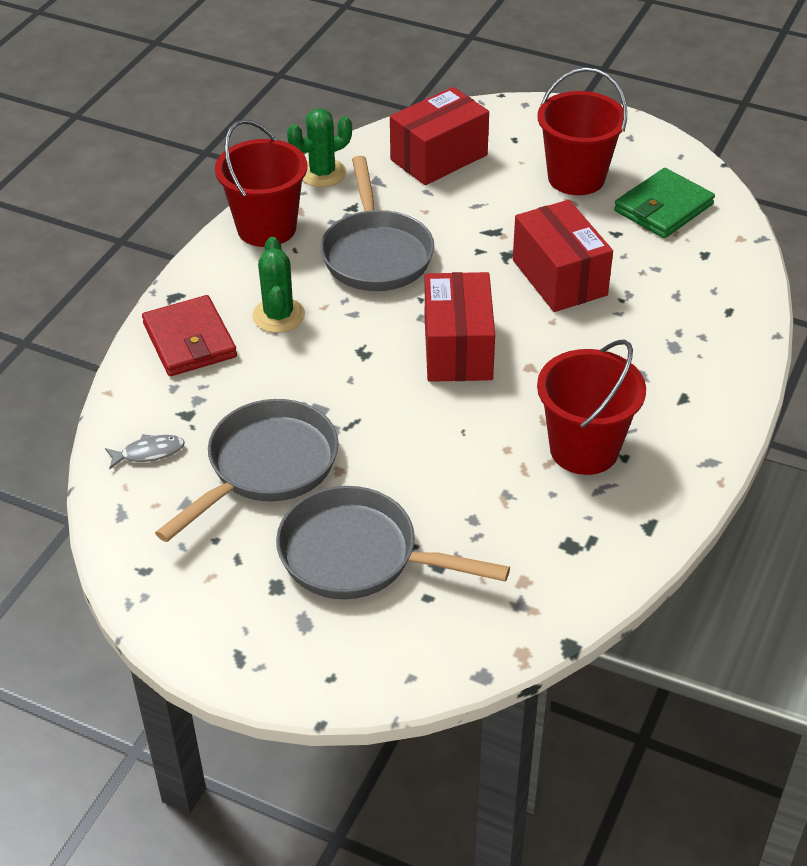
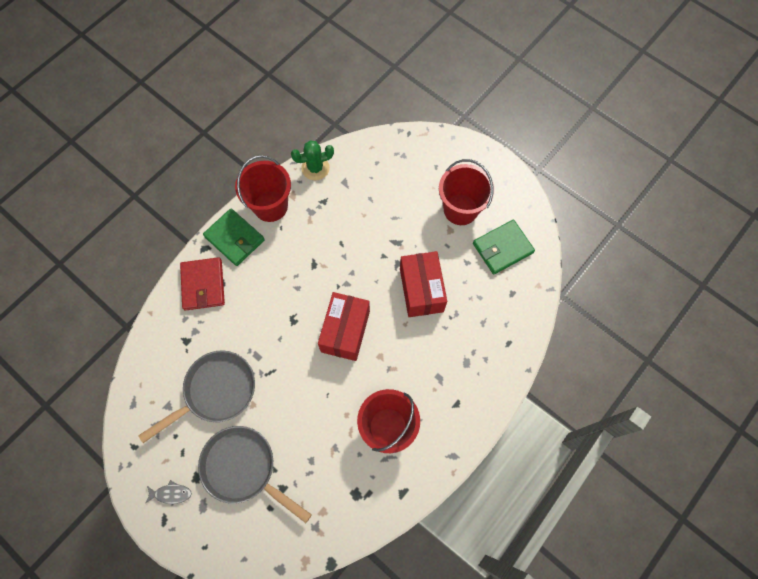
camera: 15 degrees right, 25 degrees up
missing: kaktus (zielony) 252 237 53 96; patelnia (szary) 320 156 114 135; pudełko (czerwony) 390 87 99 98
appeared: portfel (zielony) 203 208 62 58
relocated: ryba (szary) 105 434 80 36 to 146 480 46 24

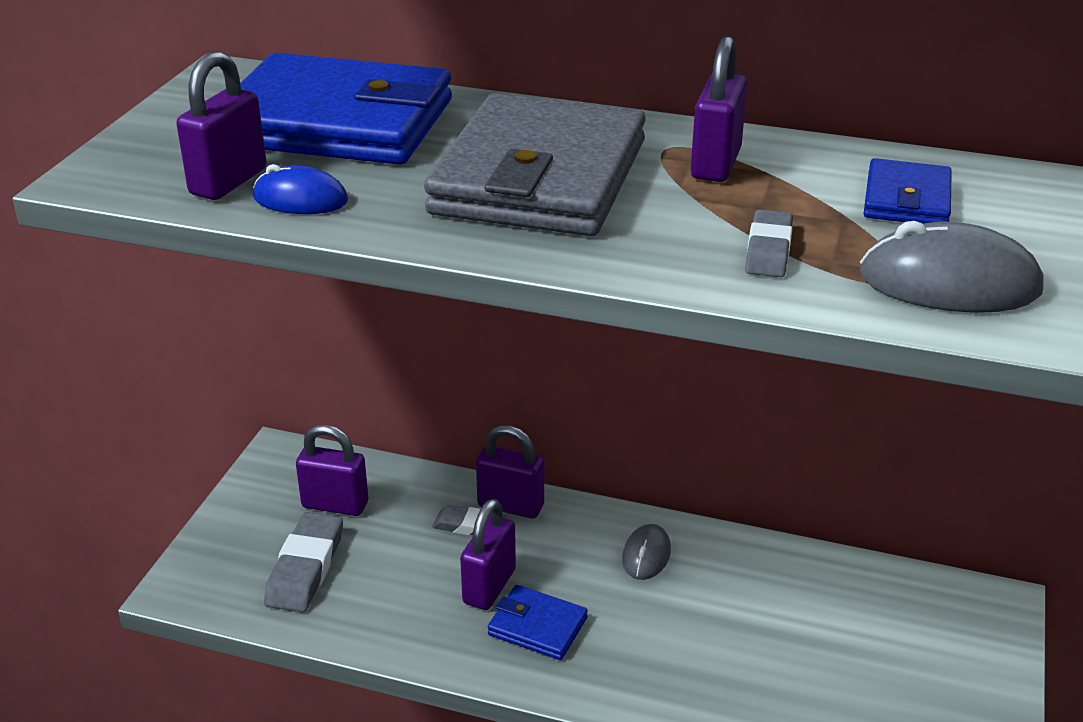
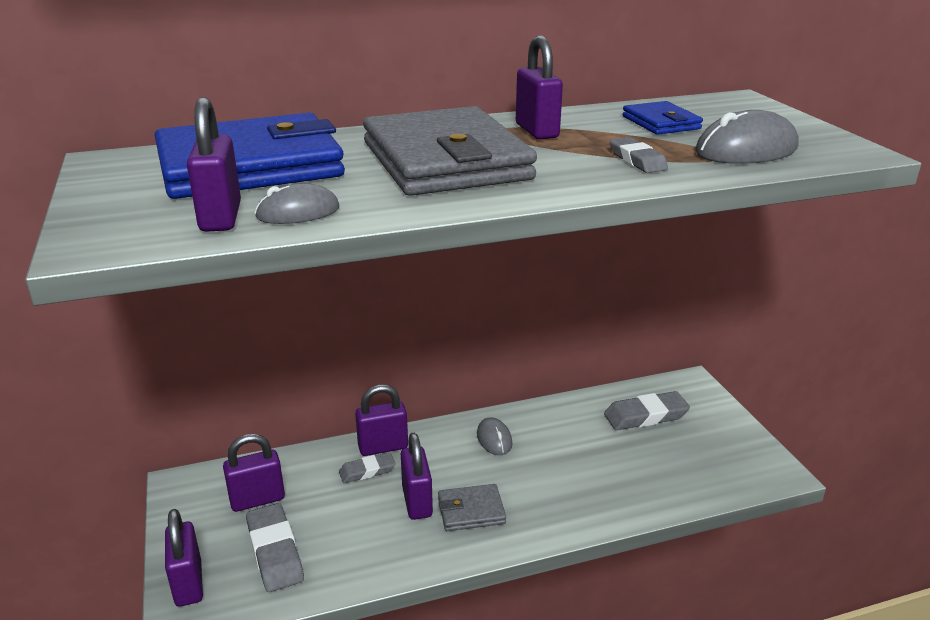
camera: 35 degrees left, 5 degrees down
appeared: kłódka (fioletowy) 165 509 38 98; gumka do mazania (szary) 604 391 86 39
colour: myszka (niebieski) 253 164 95 50 to myszka (szary) 255 183 84 41; portfel (niebieski) 488 585 100 75 to portfel (szary) 438 484 68 47

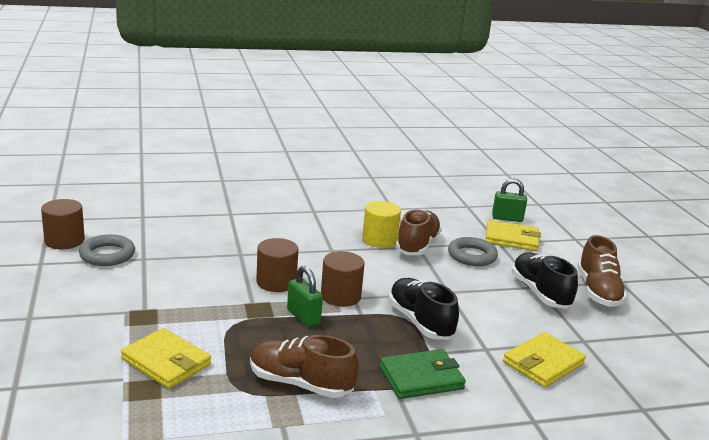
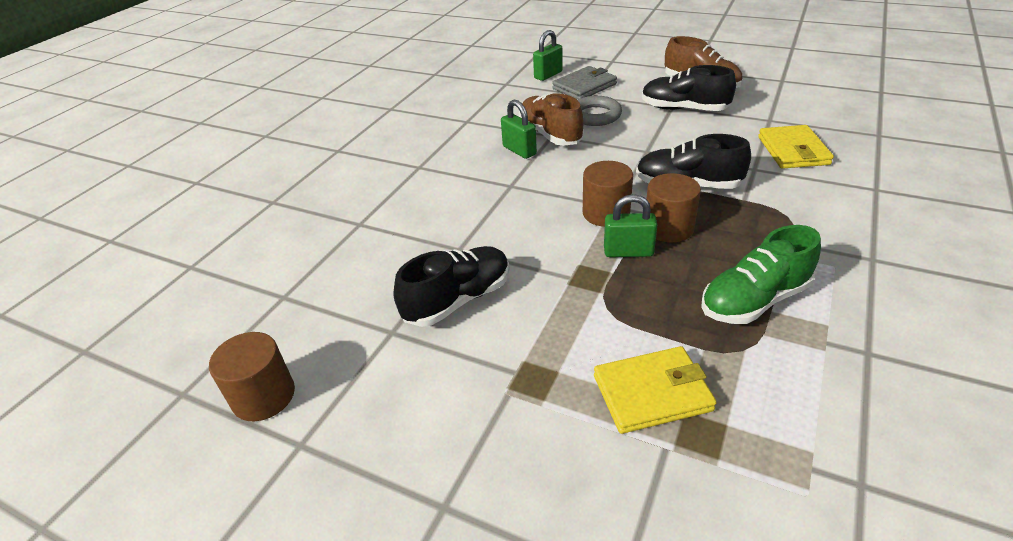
camera: 45 degrees left, 15 degrees up
missing: pierścień (szary) 79 234 56 32; portfel (zielony) 379 349 87 50
appeared: but (czarny) 393 246 116 81
relocated: walec (brązowy) 256 238 42 54 to 647 173 54 69
exchanged: walec (żółty) 362 201 39 47 to kłódka (zielony) 501 100 36 59
colour: but (brązowy) 250 335 109 63 to but (zielony) 701 225 120 99; portfel (żółty) 485 220 56 31 to portfel (szary) 552 66 65 34

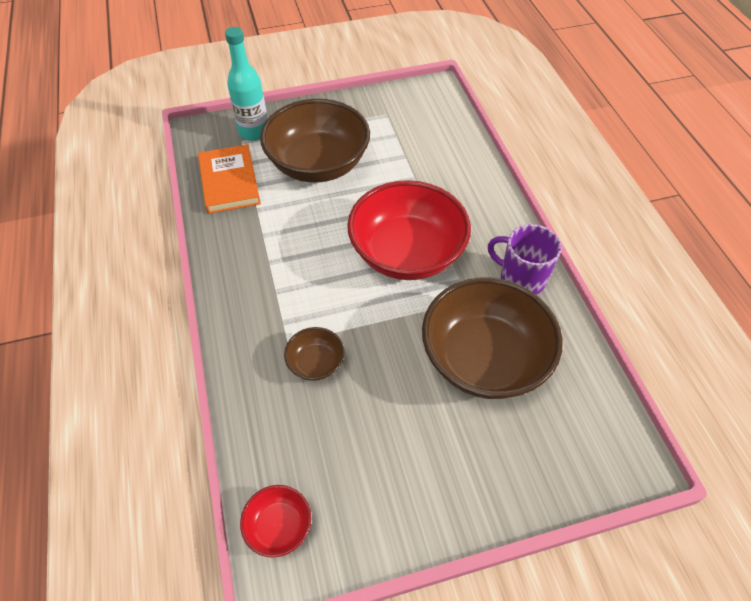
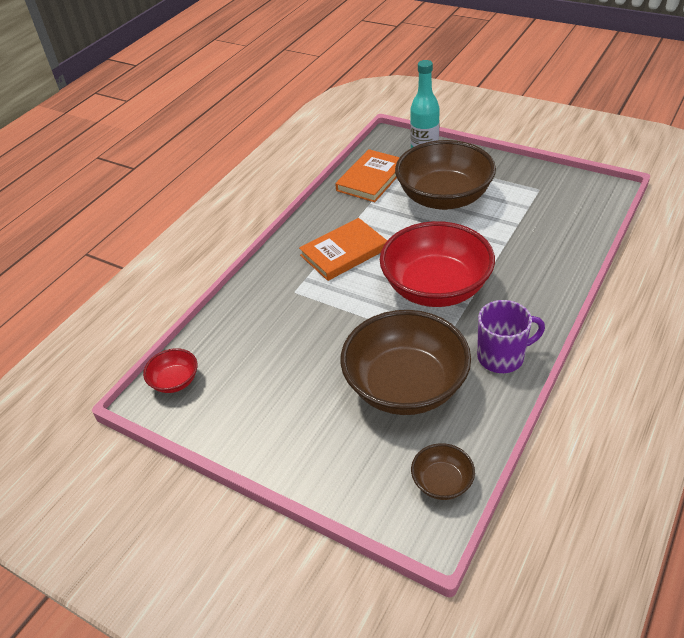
camera: 50 degrees right, 10 degrees down
appeared: książka (pomarańczowy) 299 218 88 63
relocated: miska (brązowy) 284 327 60 54 to 411 443 64 57
spun: kubek (fioletowy) 488 224 74 71 = 477 300 68 73 90 degrees clockwise

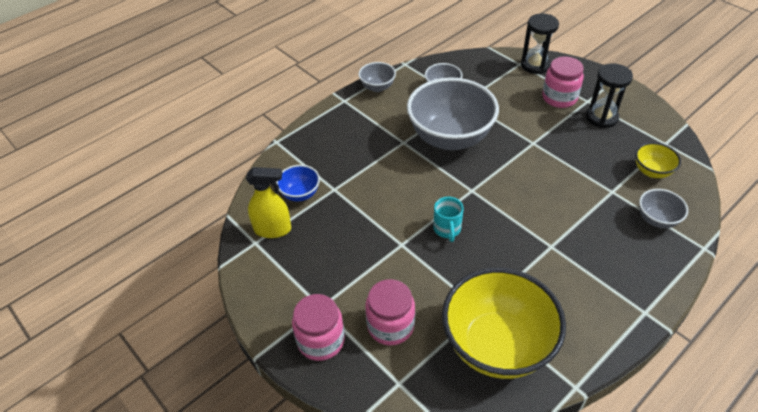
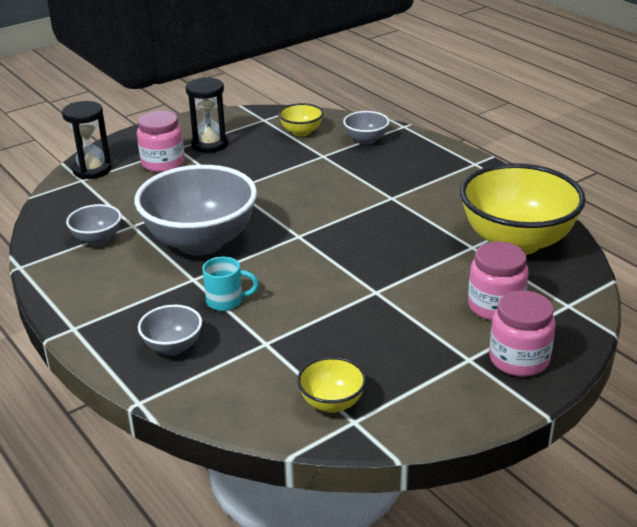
camera: 85 degrees left, 15 degrees down
missing: miska (niebieski) 276 165 44 36
relocated: miska (szary) 358 62 38 30 to 138 305 64 50; kubek (turkusowy) 433 197 31 45 to 202 256 57 55
exchanged: spryskiwacz (żółty) 246 167 45 71 to miska (żółty) 297 357 69 56

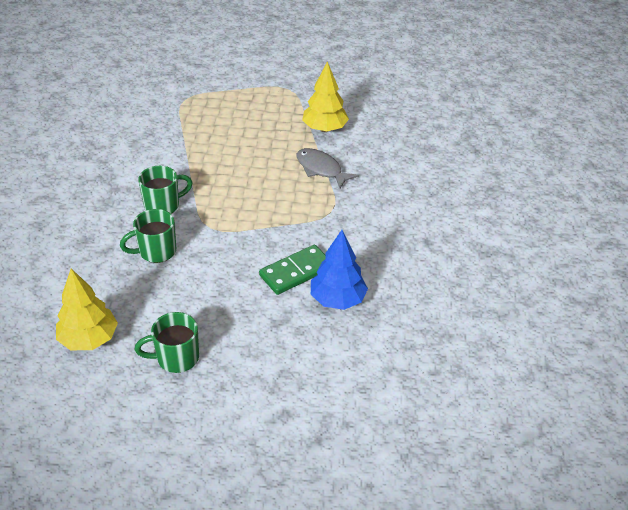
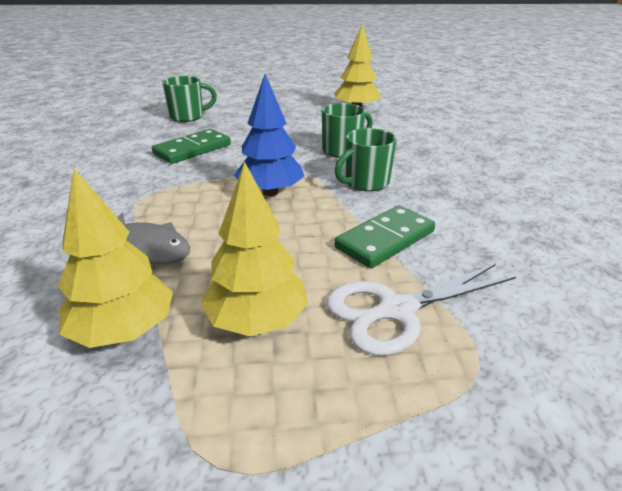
camera: 170 degrees right, 10 degrees down
appeared: drzewko (żółty) 200 161 108 175; nożyczki (biały) 326 264 190 91; kostka domina (zielony) 335 205 100 63
relocated: kubek (zielony) 135 312 64 61 to 162 76 55 46; drzewko (niebieski) 311 230 57 80 to 234 74 70 122

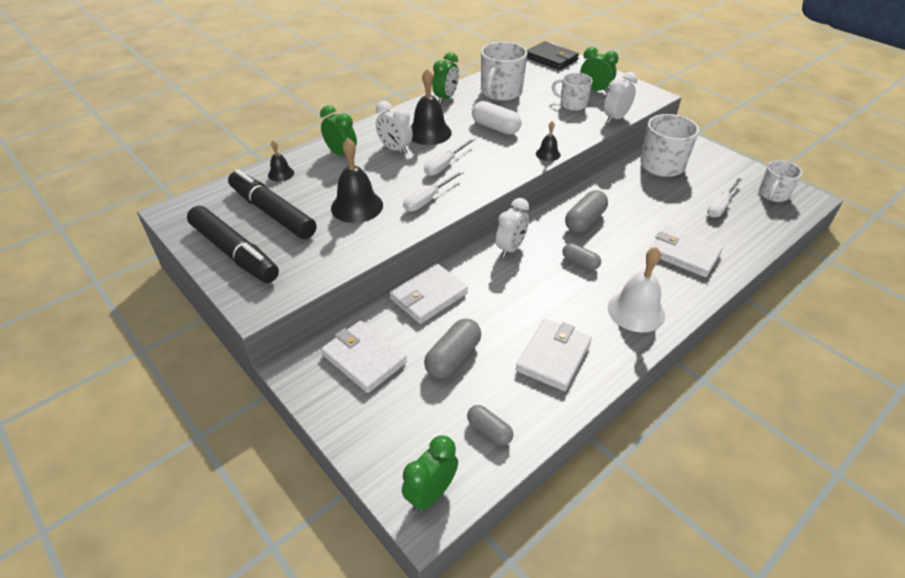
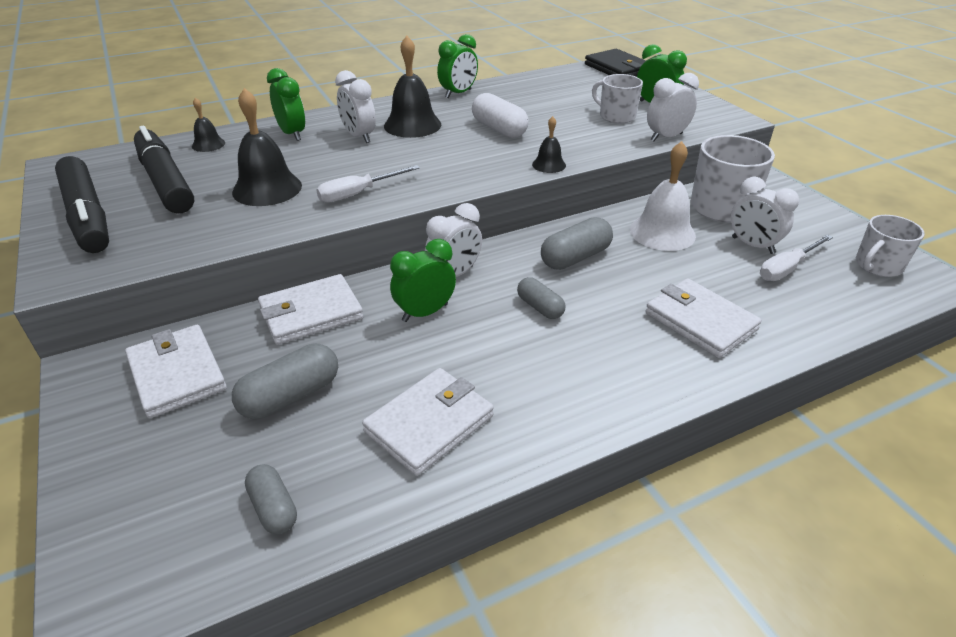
camera: 15 degrees right, 5 degrees down
missing: śrubokręt (biały) 424 137 52 39; kubek (biały) 481 42 46 59
appeared: budzik (biały) 731 177 68 77
relocated: budzik (zielony) 402 435 56 77 to 390 239 66 83; dzwonek (biały) 608 247 57 86 to 630 141 66 110

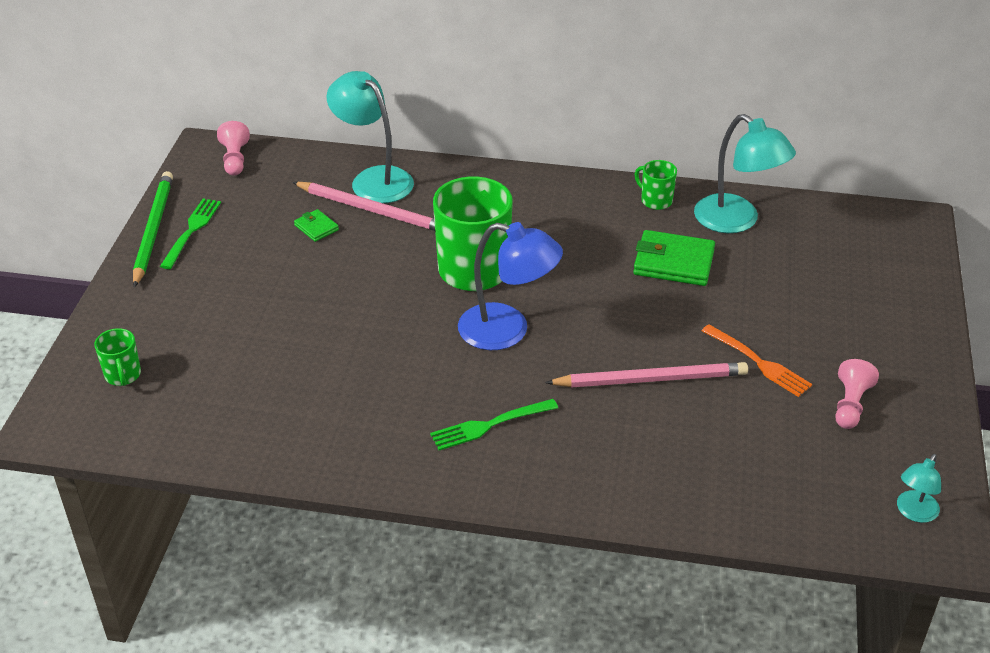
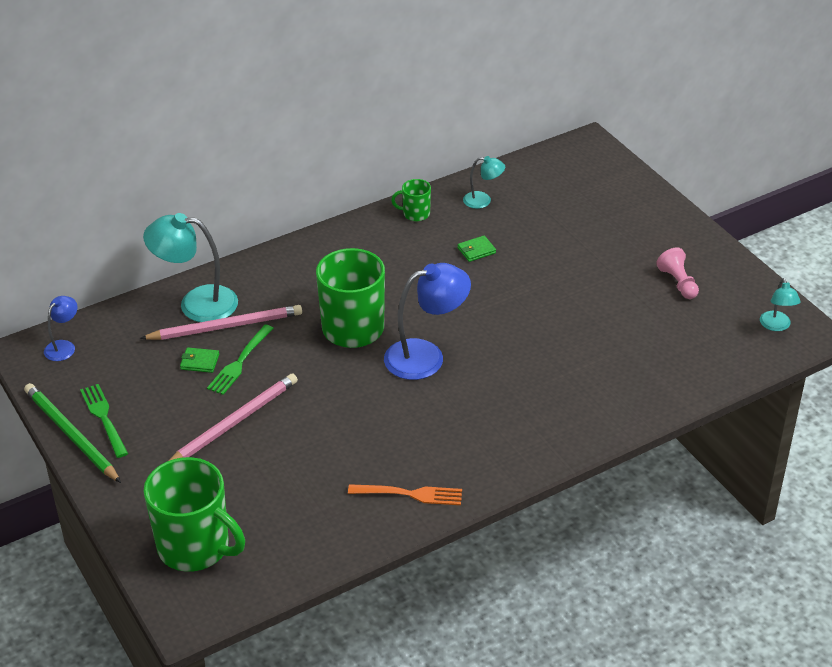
camera: 40 degrees left, 0 degrees up
relocated: widelec (zielony) 430 399 128 51 to 207 325 67 70; ołówek (różowy) 545 362 203 26 to 169 373 129 88; widelec (pomarańczowy) 702 324 110 73 to 348 484 114 21
exchanged: pionek (różowy) 217 121 33 55 to lampka (niebieski) 44 296 33 65
size: kubek (zielony) 94 328 47 58 = 144 457 101 115 x2.14; portfel (zielony) 633 230 82 56 = 457 236 39 26 x0.51; lampka (turkusowy) 694 114 102 119 = 463 156 42 53 x0.52

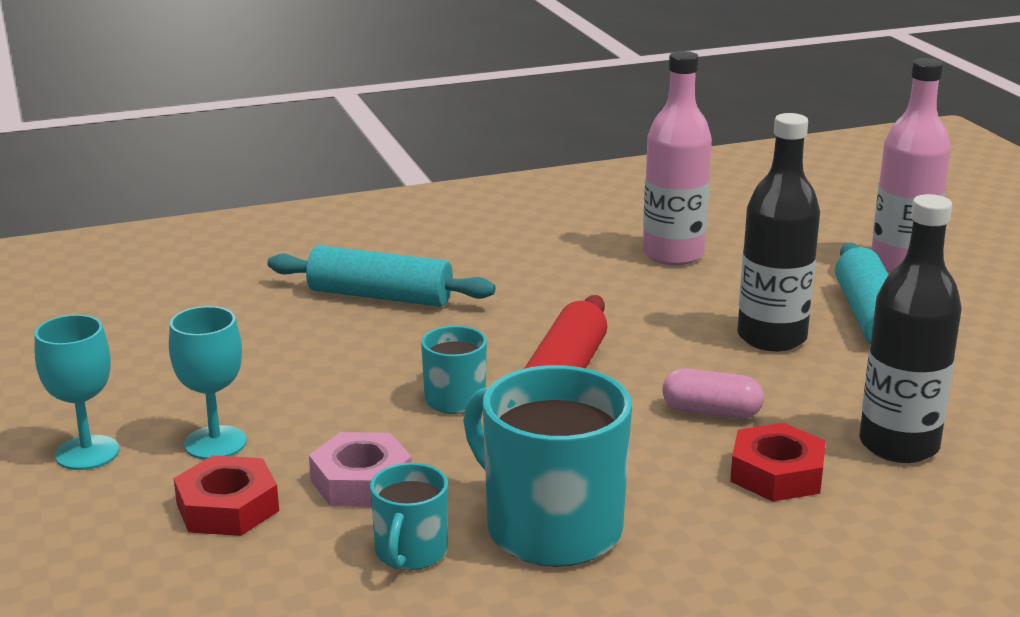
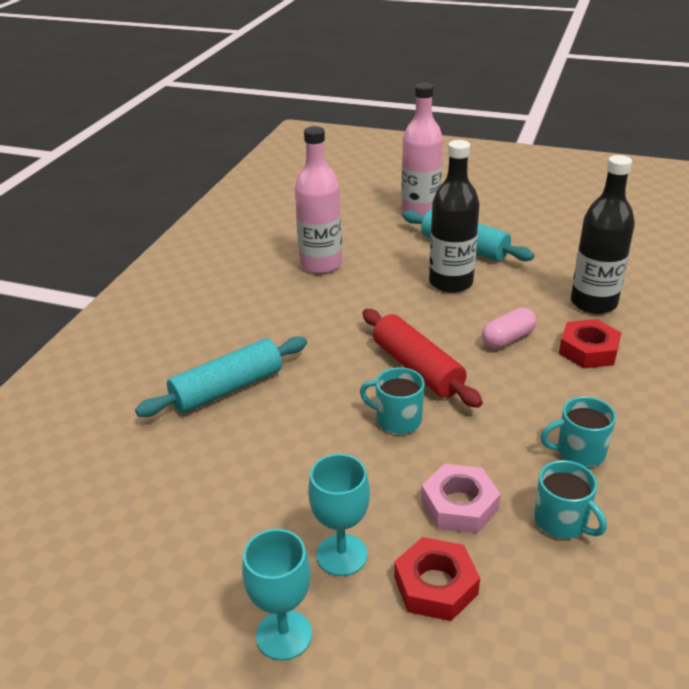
camera: 50 degrees left, 10 degrees up
size: kubek (turkusowy) 463 365 169 202 = 541 397 75 70 x0.52

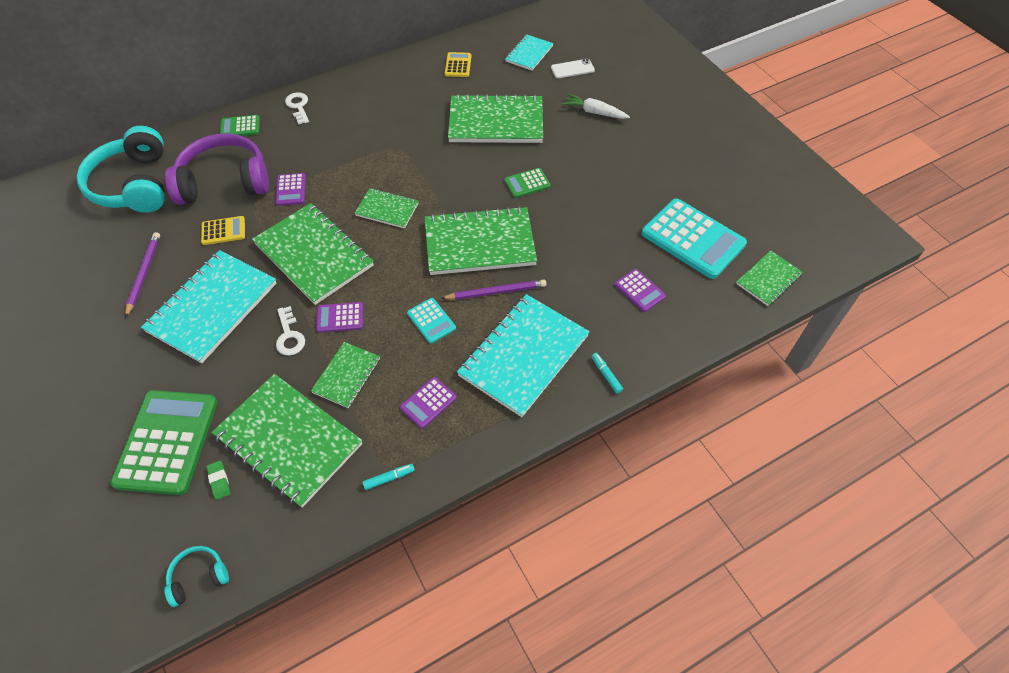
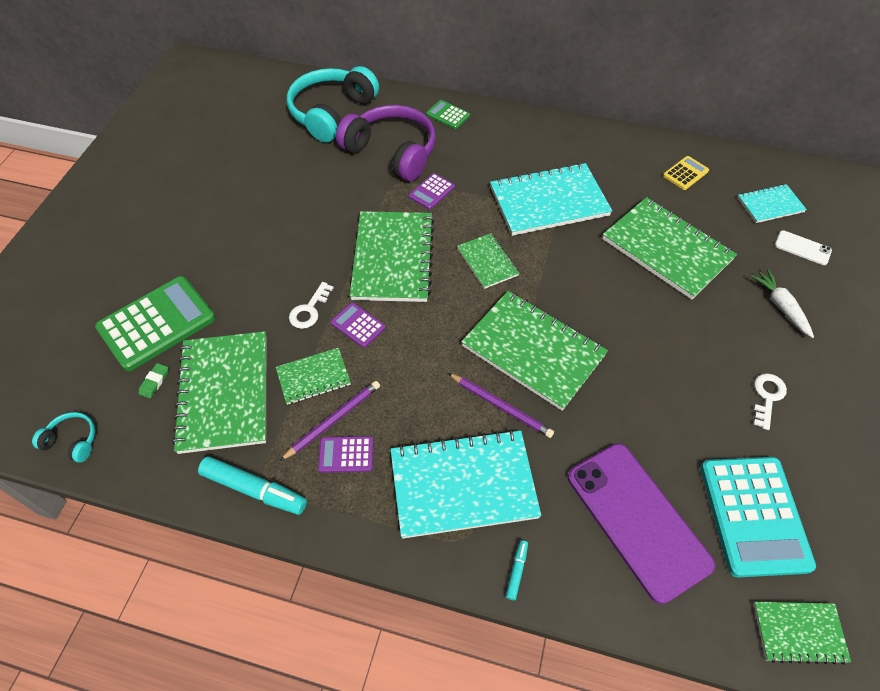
camera: 45 degrees right, 0 degrees up
missing: kalkulator (żółty) 201 216 44 29; kalkulator (turkusowy) 407 298 49 46; kalkulator (zielony) 505 168 46 30
relocated: ołówek (fioletowy) 125 232 35 86 to 280 381 100 80; zeszyt (turkusowy) 141 250 136 113 to 490 163 122 73; klucz (biały) 285 92 24 32 to 753 373 34 57
exchanged: kalkulator (fioletowy) 615 269 51 43 to telefon (fioletowy) 568 443 147 161
size: flamaster (turkusowy) 362 464 53 26 = 198 456 109 59 x2.08

